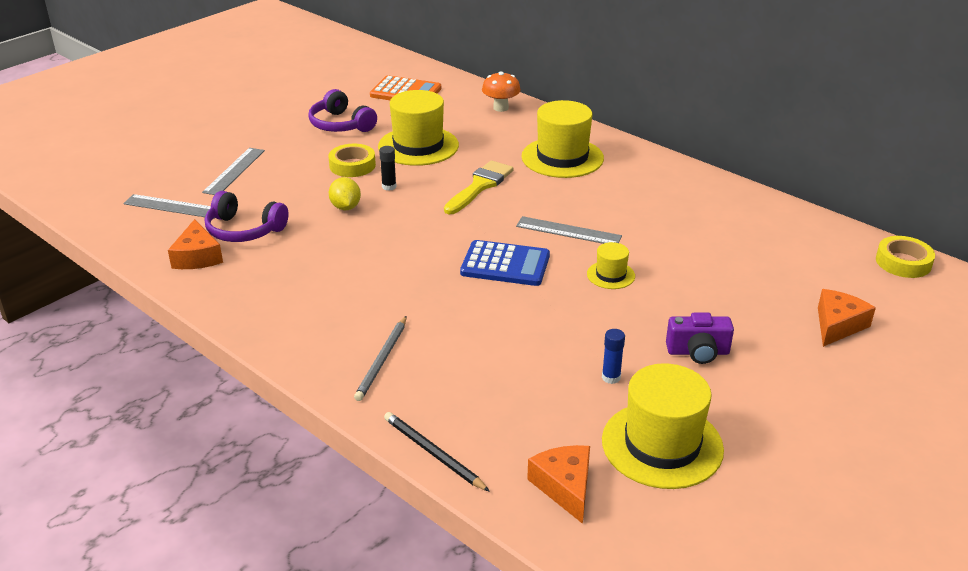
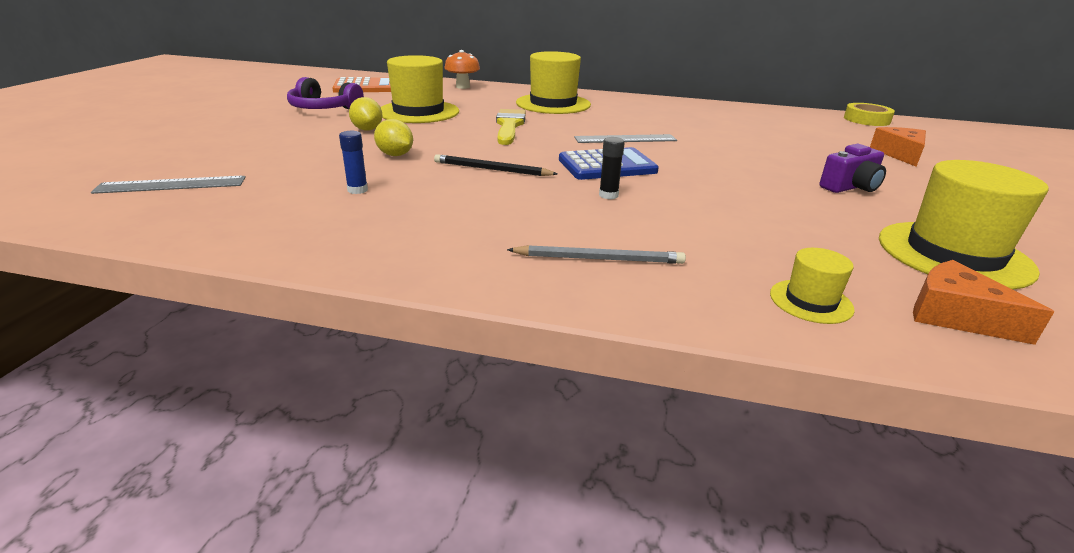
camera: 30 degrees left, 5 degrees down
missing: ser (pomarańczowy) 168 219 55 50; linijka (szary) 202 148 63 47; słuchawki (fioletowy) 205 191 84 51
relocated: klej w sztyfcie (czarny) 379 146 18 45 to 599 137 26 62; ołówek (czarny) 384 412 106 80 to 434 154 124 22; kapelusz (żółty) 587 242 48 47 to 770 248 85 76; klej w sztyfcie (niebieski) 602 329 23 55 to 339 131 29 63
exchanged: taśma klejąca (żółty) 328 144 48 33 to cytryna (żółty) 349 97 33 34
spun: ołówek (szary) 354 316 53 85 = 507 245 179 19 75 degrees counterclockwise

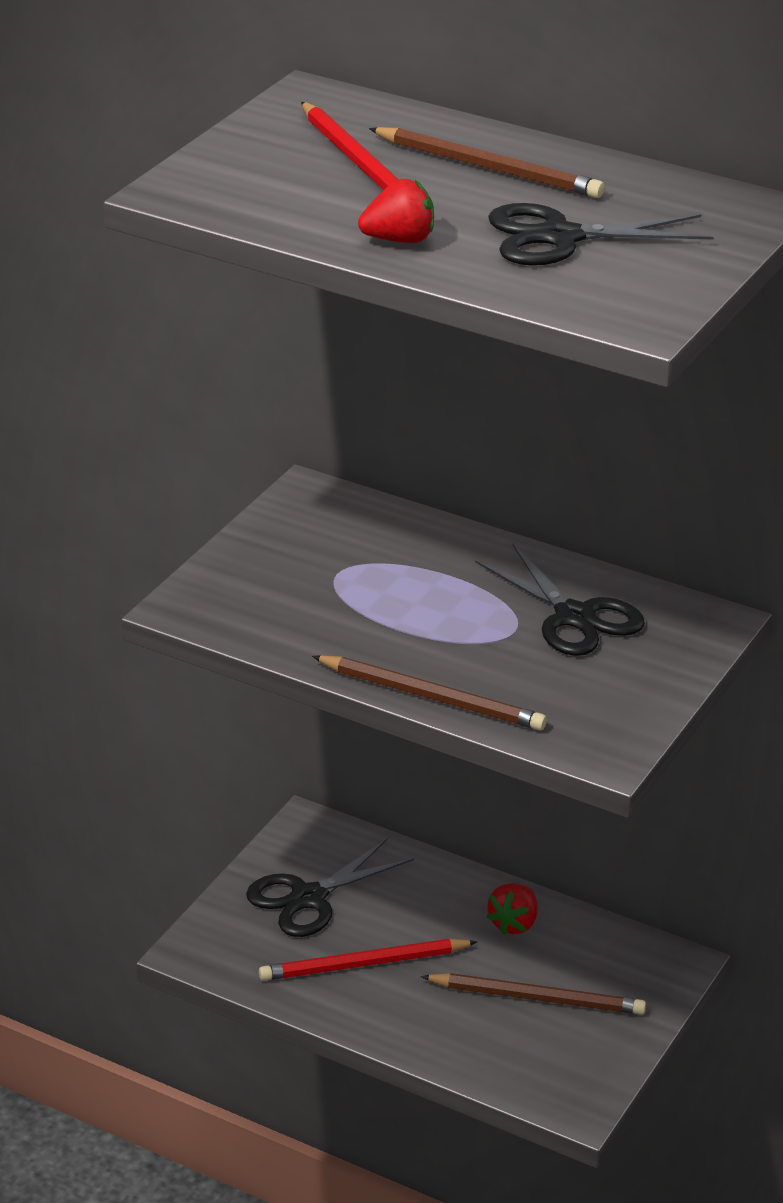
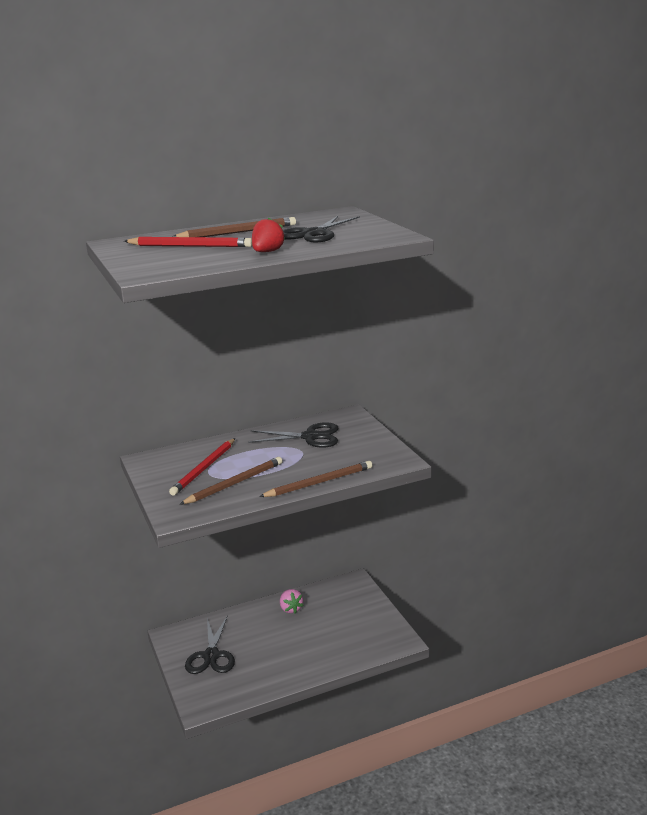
camera: 50 degrees left, 10 degrees down
relocated: ołówek (czerwony) 259 939 218 42 to 169 438 66 57; ołówek (brązowy) 421 973 225 42 to 179 457 103 48
colour: truskawka (czerwony) 487 883 51 52 to truskawka (różowy) 280 589 24 24

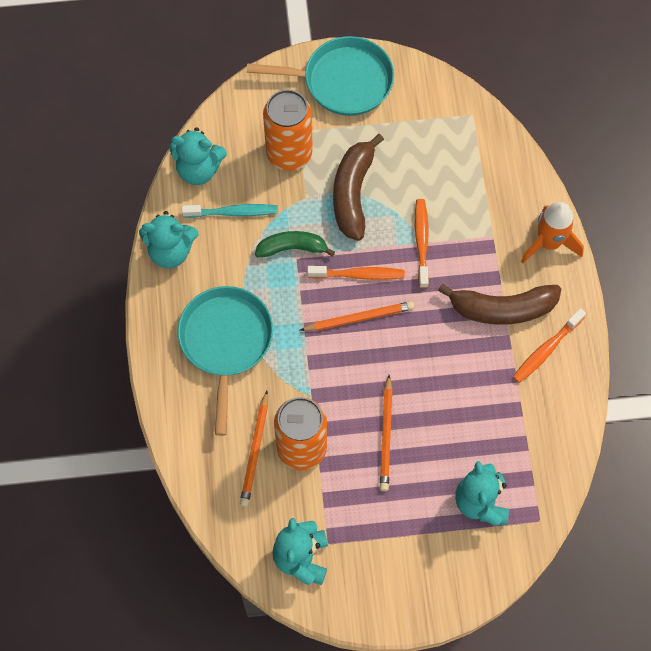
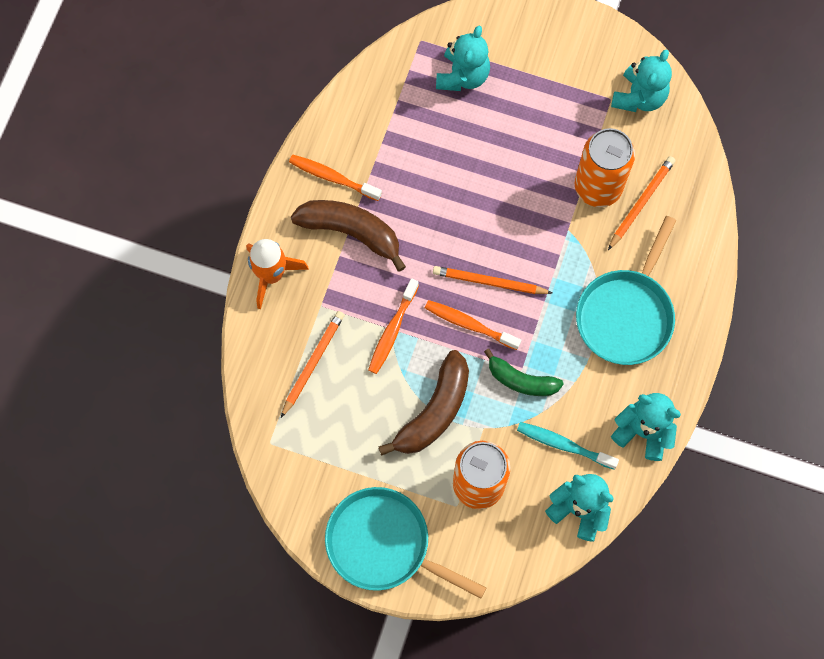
camera: 155 degrees left, 5 degrees up
relocated: ołówek (pomarańczowy) 380 375 13 116 to 281 311 64 107
spun: szczoteczka do zębów (pomarańczowy) 513 308 73 75 = 289 155 93 46 135 degrees counterclockwise

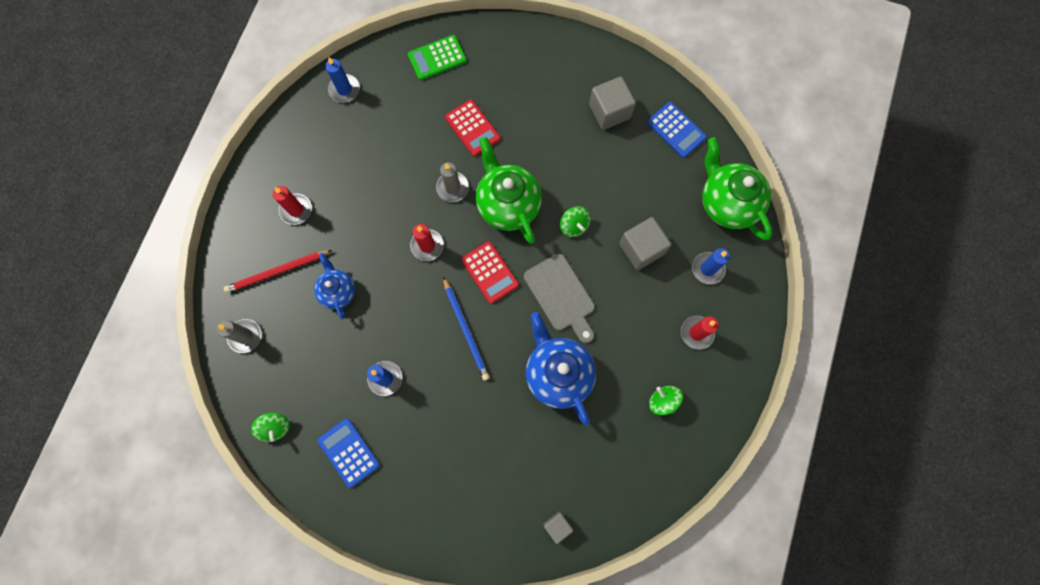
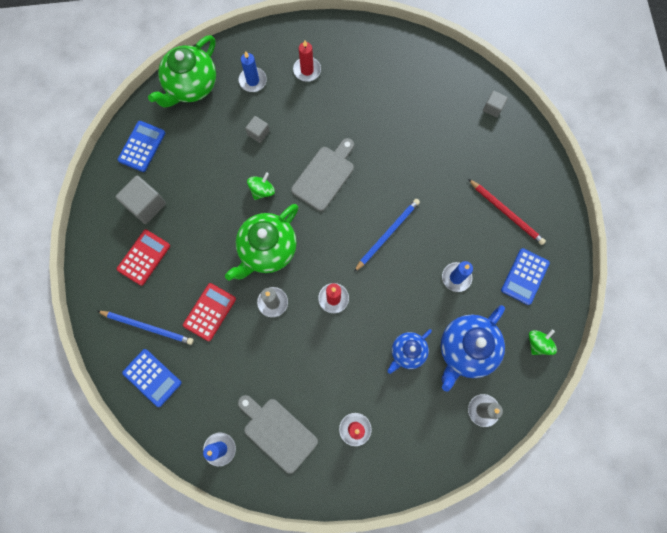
camera: 115 degrees left, 0 degrees up
missing: bączek (zielony) 649 386 34 29
appeared: ołówek (niebieski) 97 311 97 34; deska do krojenia (szary) 238 395 80 79
relocated: ołówek (czerwony) 224 250 108 43 to 468 179 78 66; kalkulator (czerwony) 461 241 58 63 to 117 230 53 56; imbryk (niebieski) 525 312 71 114 to 441 305 64 86
colour: kalkulator (zielony) 408 35 59 45 to kalkulator (niebieski) 122 349 59 58
size: sześcian (szary) 619 217 52 53 = 245 116 25 27 x0.56

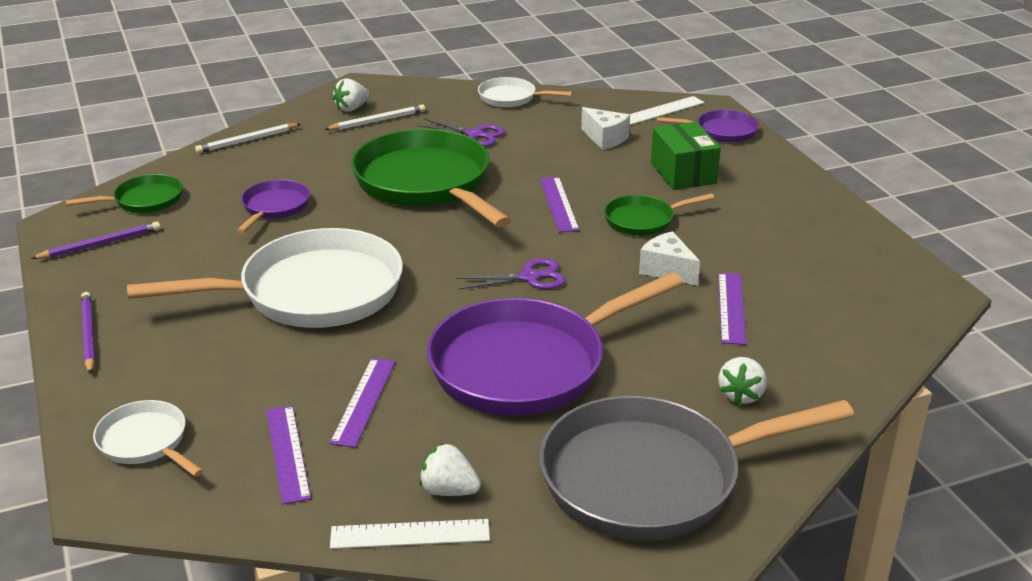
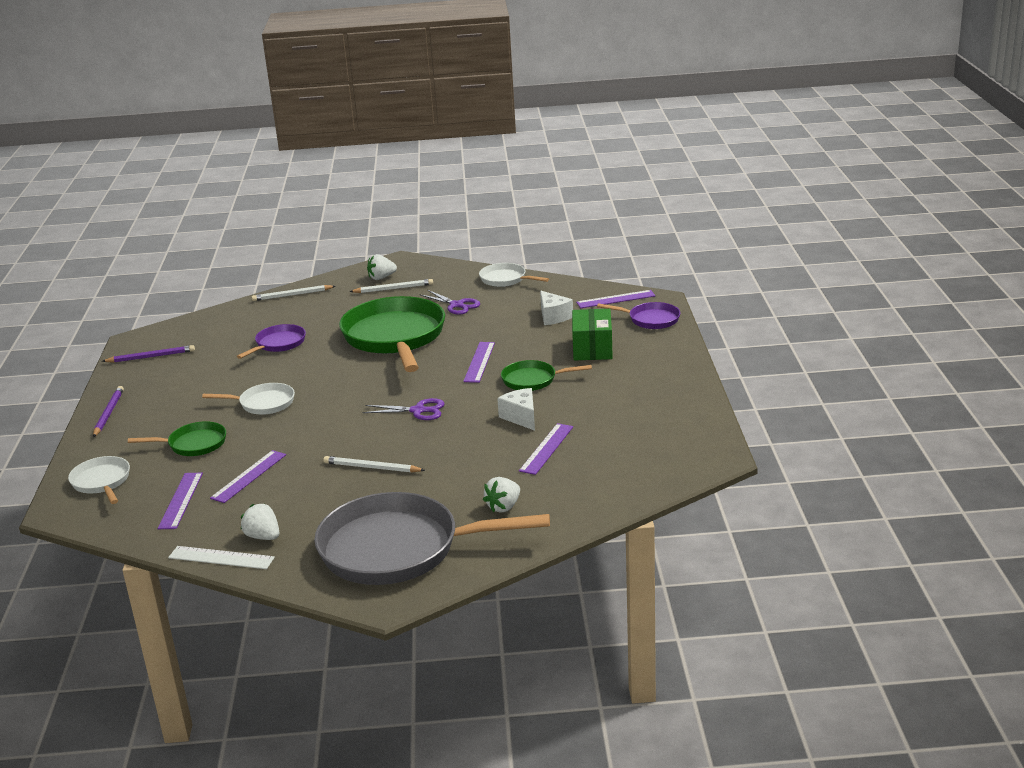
camera: 20 degrees right, 5 degrees down
relocated: patelnia (zielony) 65 174 118 39 to 128 421 98 35
exchanged: patelnia (fioletowy) 427 272 256 144 to ołówek (biały) 323 456 102 17
colour: linijka (biały) 630 96 75 29 to linijka (fioletowy) 576 290 80 18
size: patelnia (biały) 127 228 276 100 = 202 383 93 32 x0.48

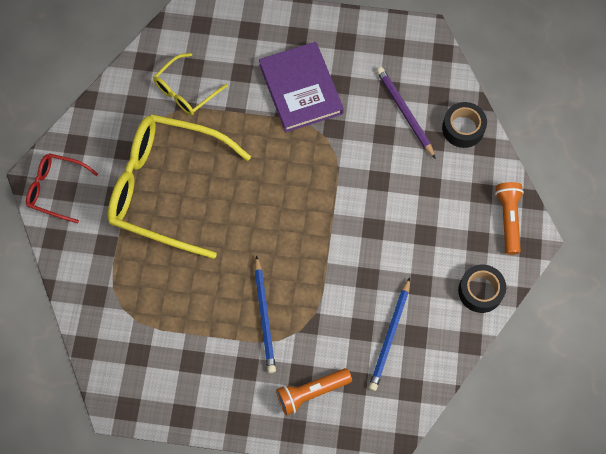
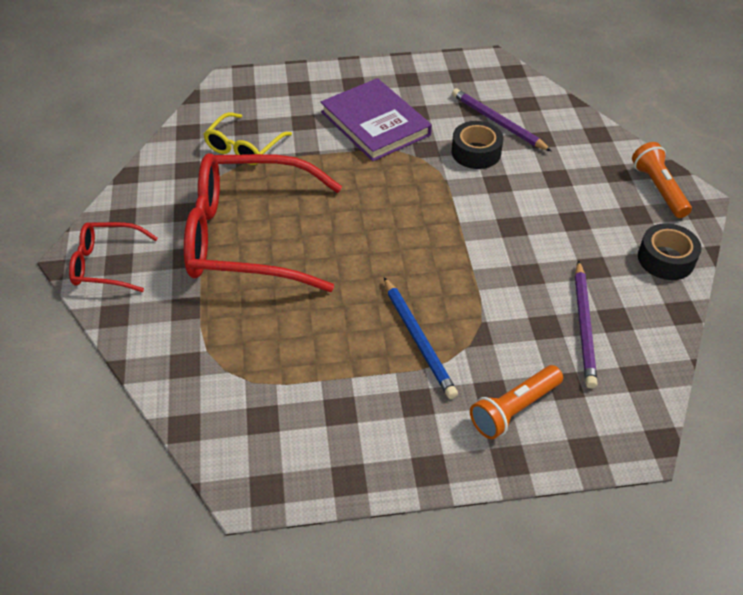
camera: 15 degrees left, 20 degrees down
relocated: taśma klejąca (czarny) 442 102 45 46 to 452 121 51 48
colour: okulary (żółty) 108 114 143 145 to okulary (czerwony) 184 153 158 139; ołówek (niebieski) 369 277 41 114 to ołówek (fioletowy) 575 260 23 128

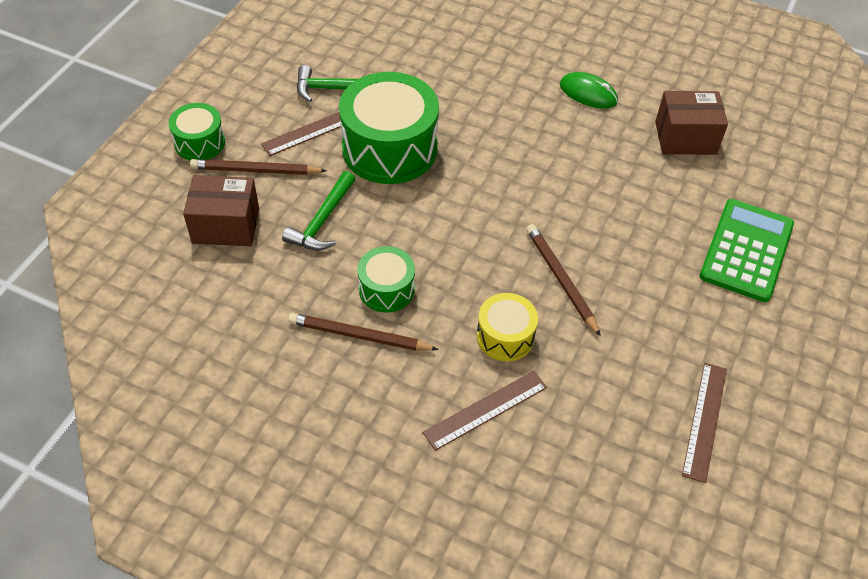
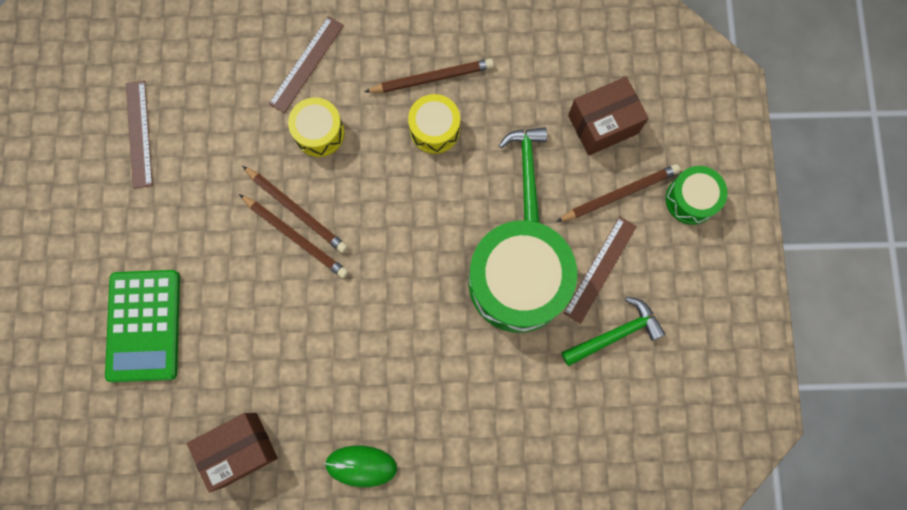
camera: 155 degrees right, 25 degrees up
appeared: ołówek (brązowy) 239 194 109 84
colour: bęben (zielony) 357 246 58 67 to bęben (żółty) 408 94 52 60

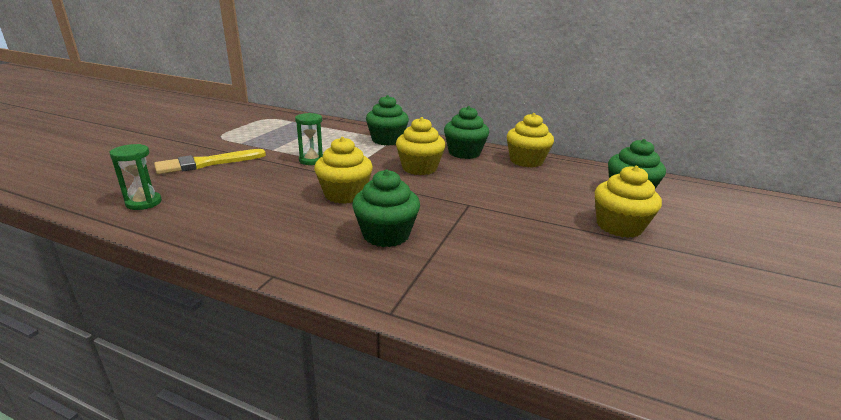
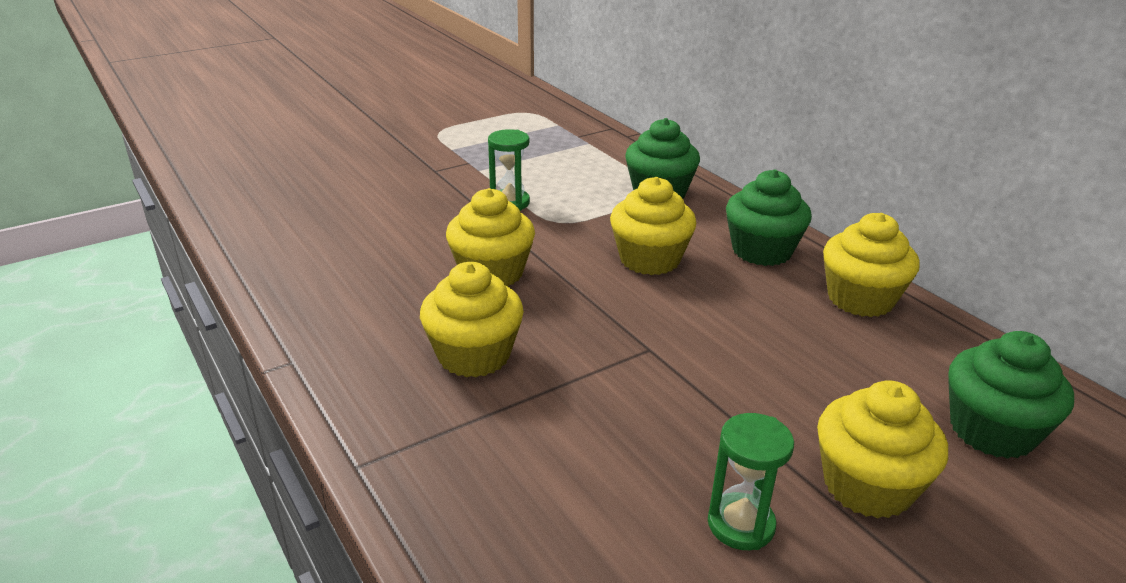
camera: 35 degrees right, 5 degrees up
missing: pędzel (żółty) 154 149 112 25
relocated: klepsydra (zielony) 109 144 53 66 to 708 413 86 137
colour: muffinka (zielony) 352 169 68 78 to muffinka (żółty) 420 262 104 115

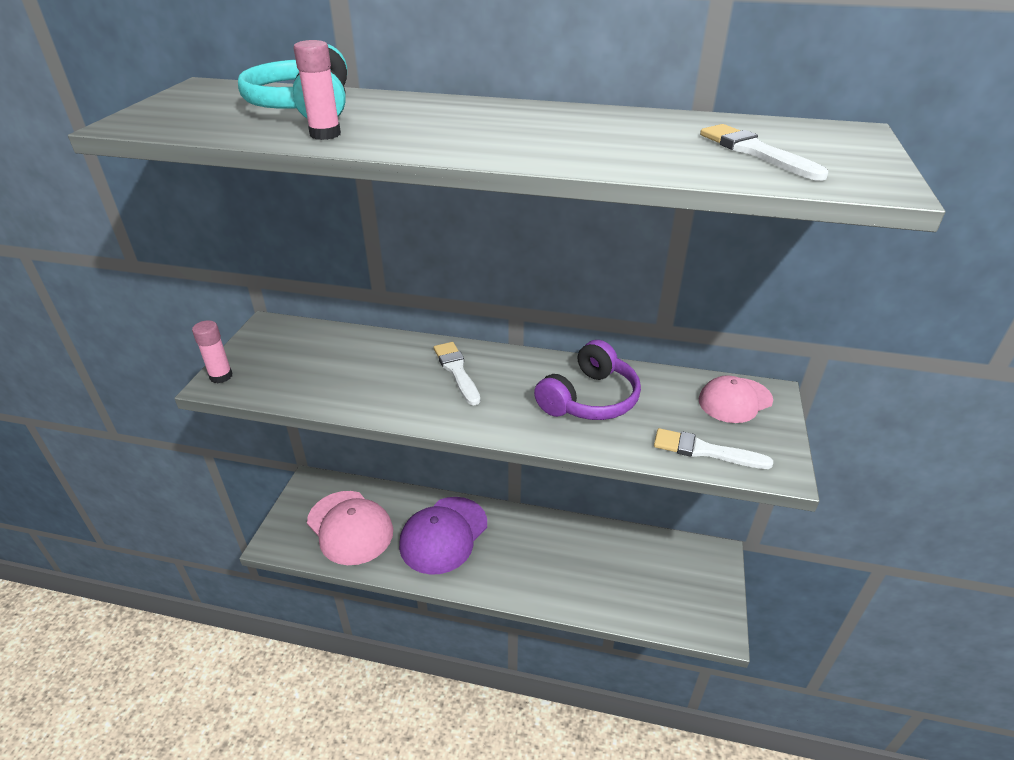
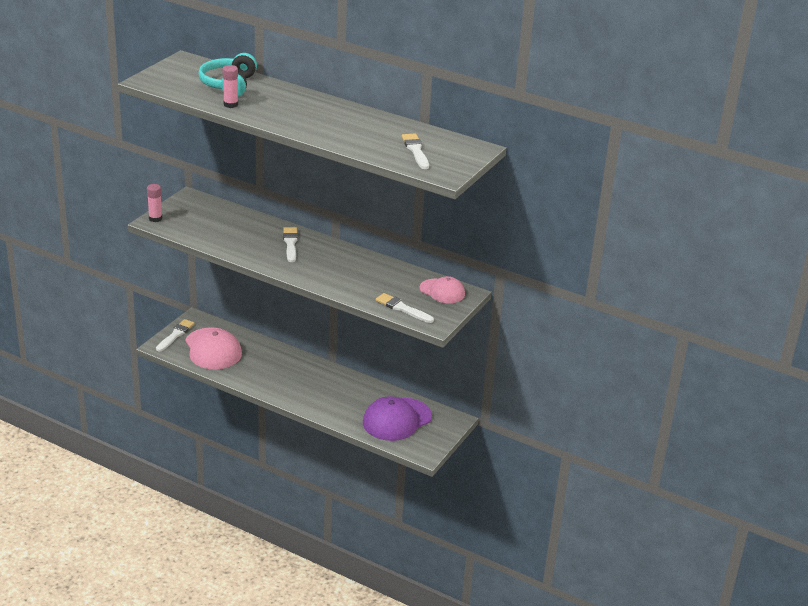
camera: 15 degrees right, 5 degrees down
missing: słuchawki (fioletowy) 534 340 107 80
appeared: pędzel (biały) 156 319 39 33
relocated: czapka (fioletowy) 399 497 88 78 to 363 396 69 45
spun: czapka (różowy) 699 375 74 48 = 419 276 46 27 135 degrees counterclockwise

